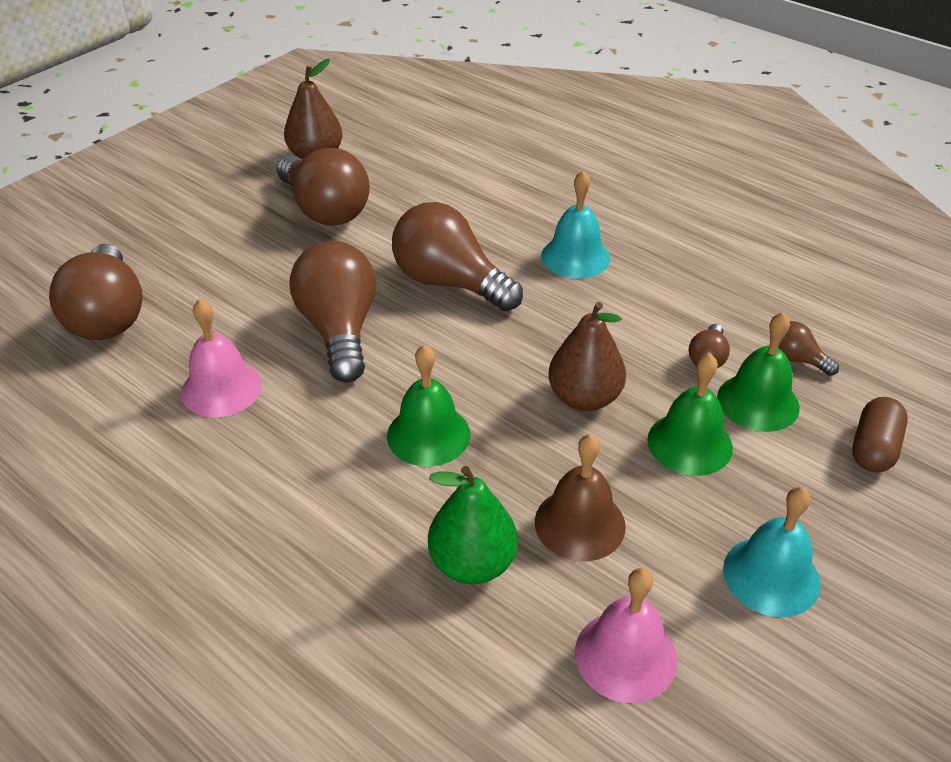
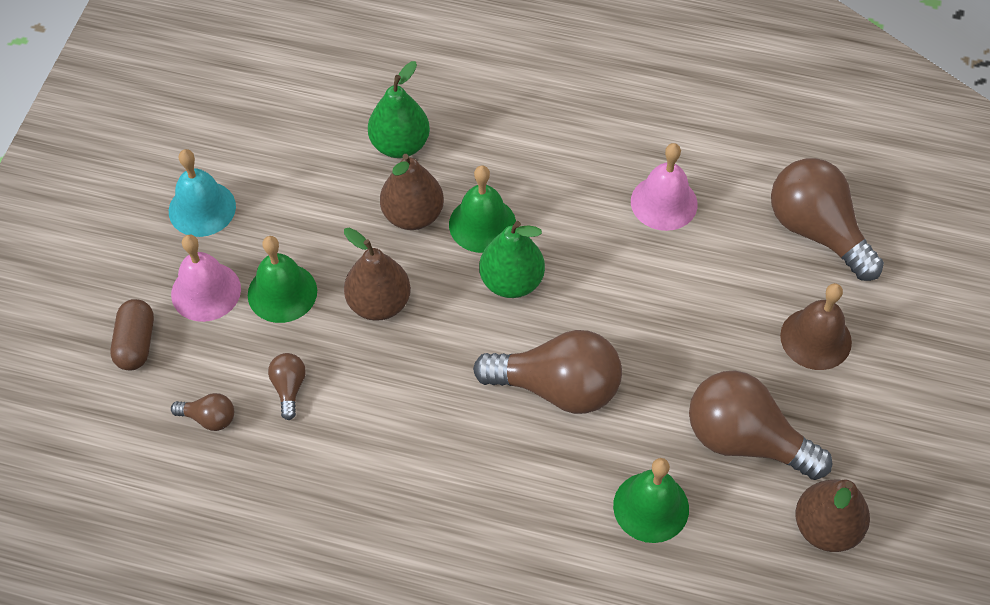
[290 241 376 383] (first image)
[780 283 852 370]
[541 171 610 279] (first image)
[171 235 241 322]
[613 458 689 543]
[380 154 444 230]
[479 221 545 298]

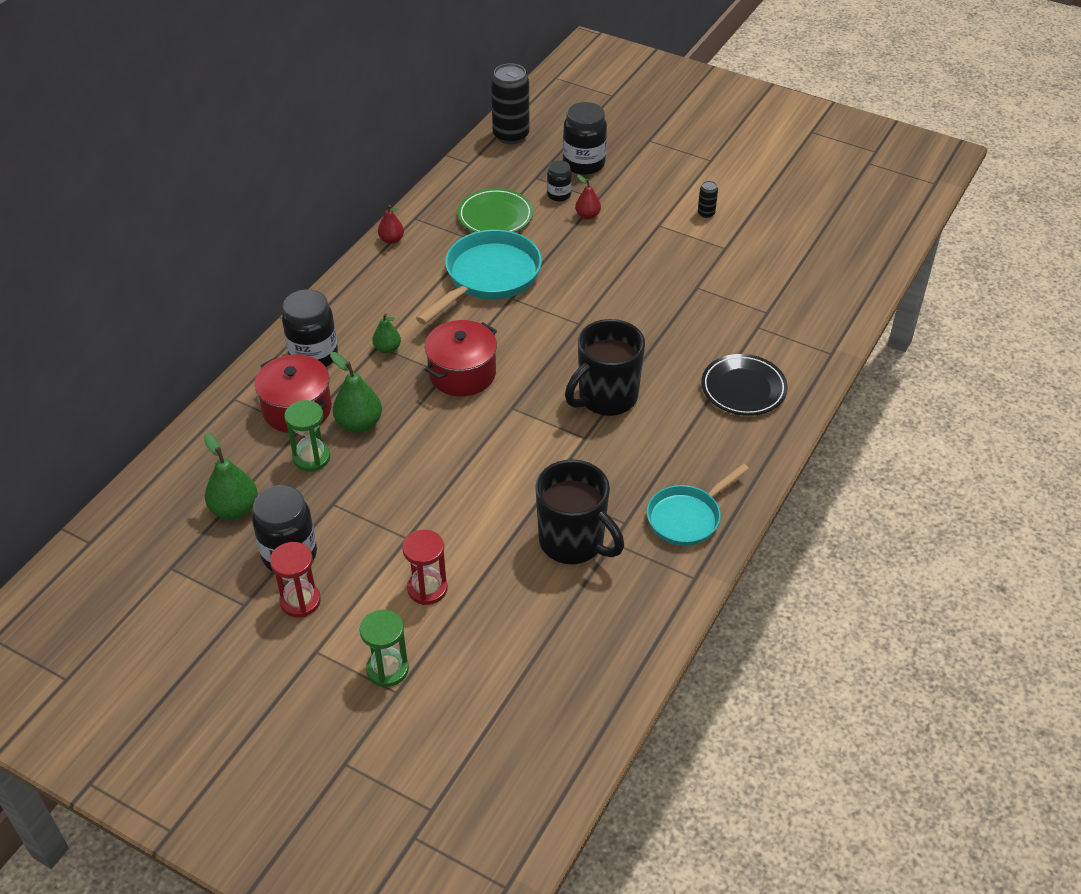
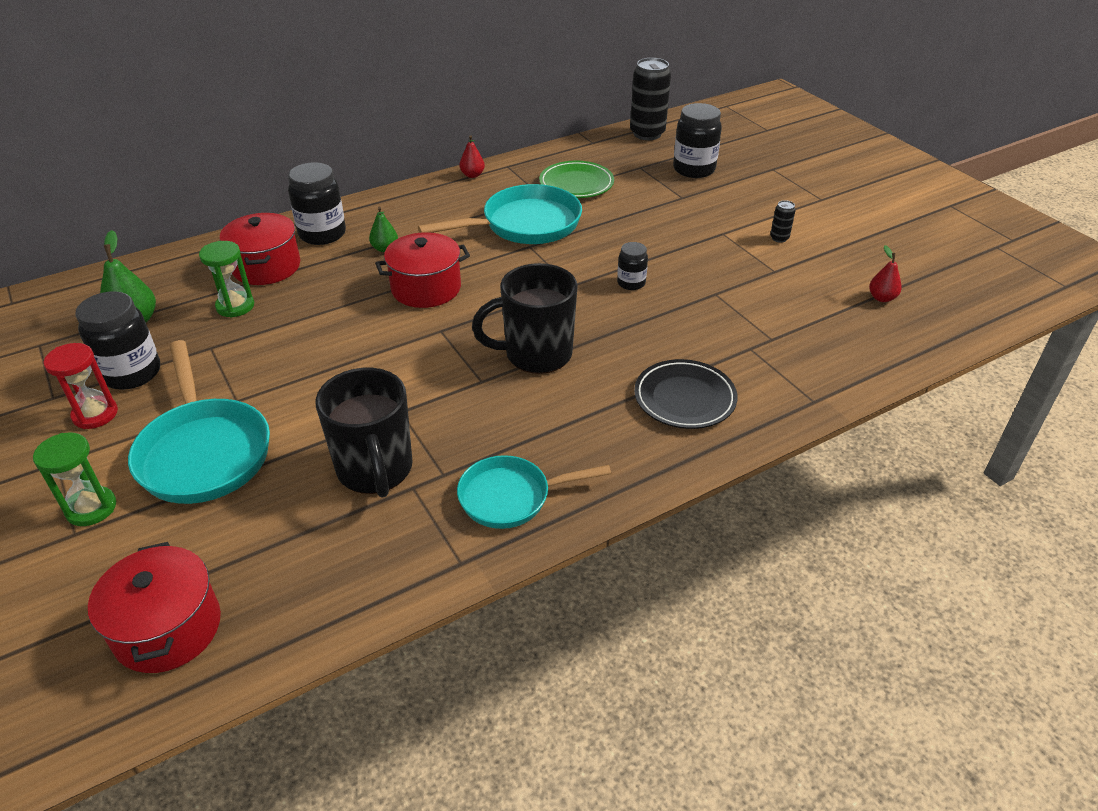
[330 352 382 433] (first image)
[128 340 270 504]
[617 242 648 290]
[869 245 902 302]
[88 542 221 673]

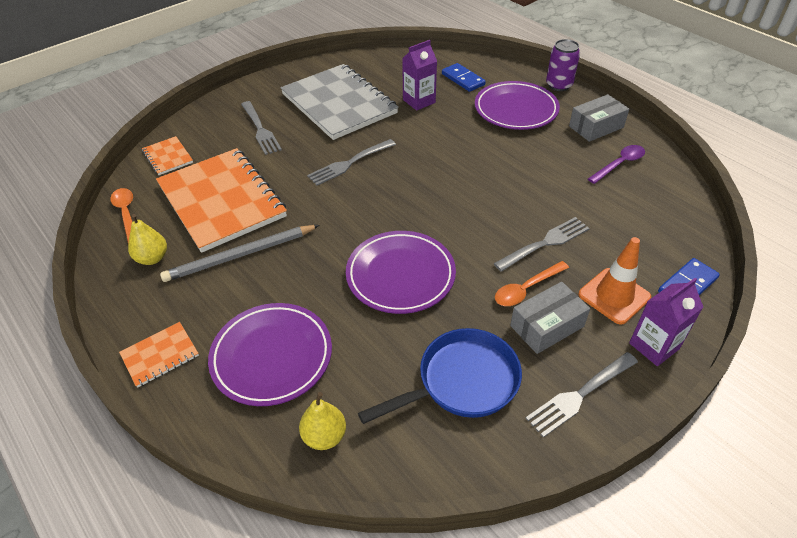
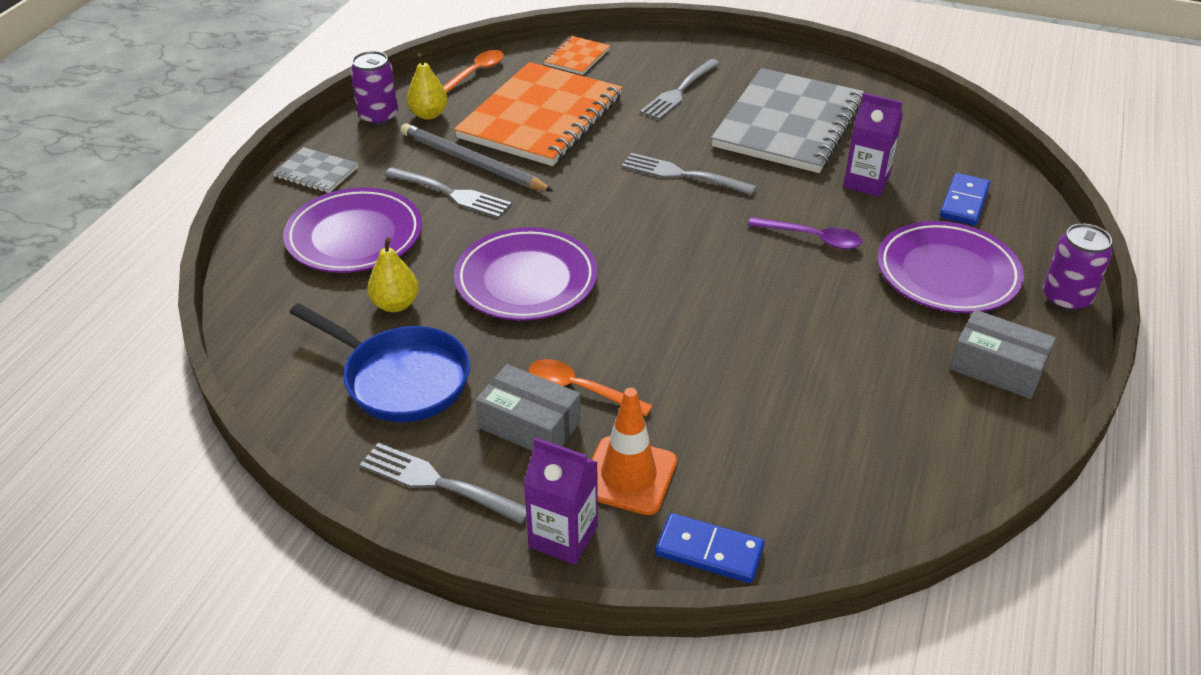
[273 147 358 193]
[367 237 419 312]
[384 167 512 218]
[748 217 862 249]
[350 51 398 126]

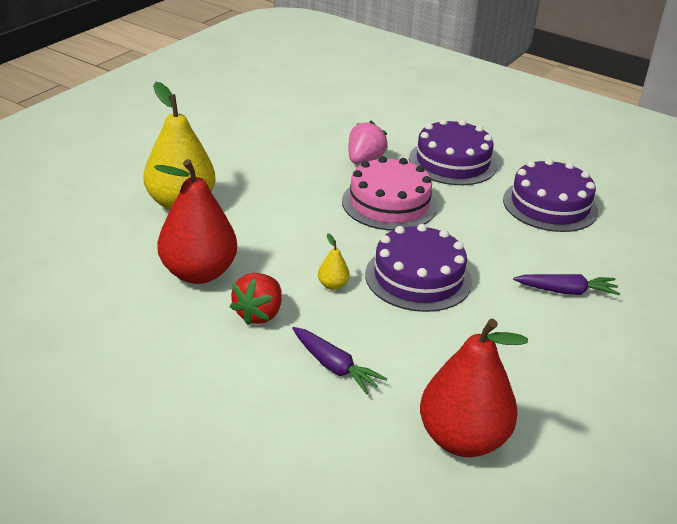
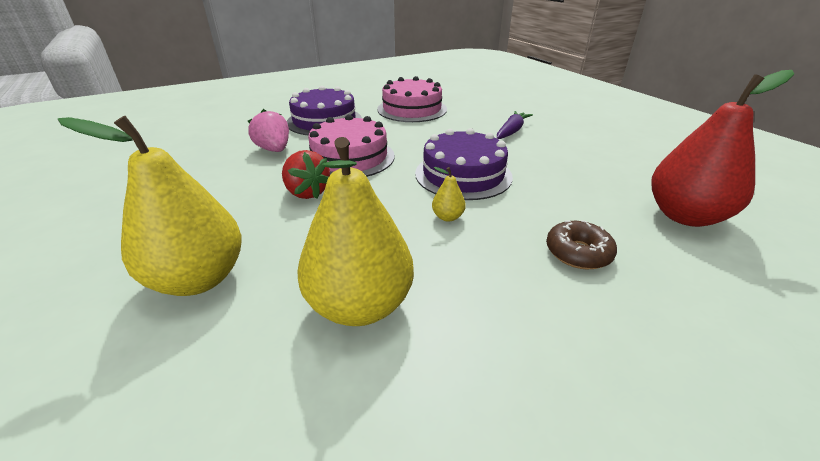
[297 137 414 326]
[282 150 330 199]
[546 220 617 269]
[377 76 447 122]

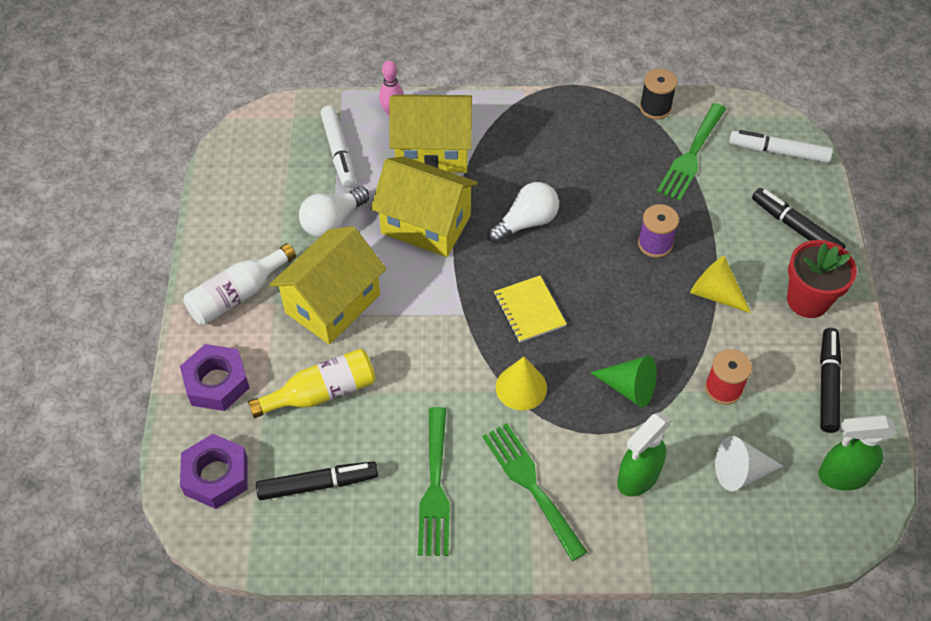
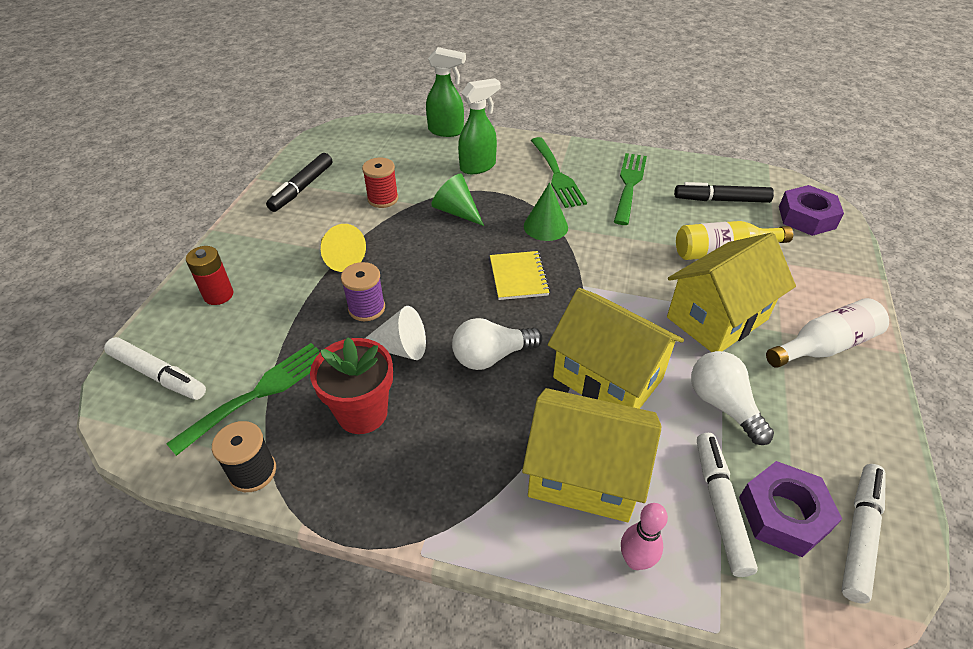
[739 461 842 557]
[691 351 774 445]
[524 182 568 241]
[365 306 426 360]
[186 246 234 305]
[310 337 393 434]
[426 47 466 137]
[841 464 886 604]

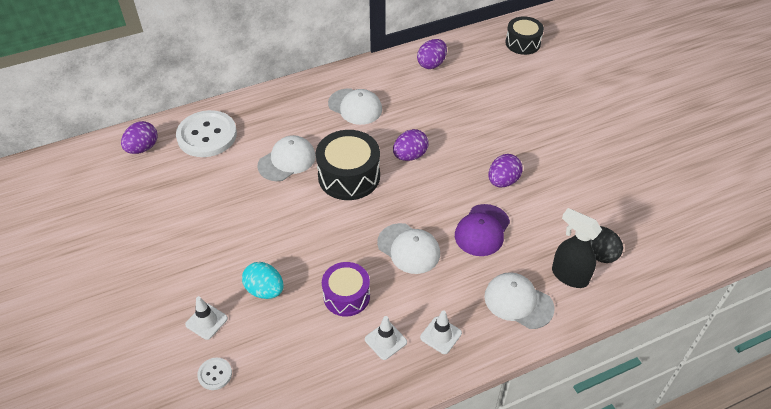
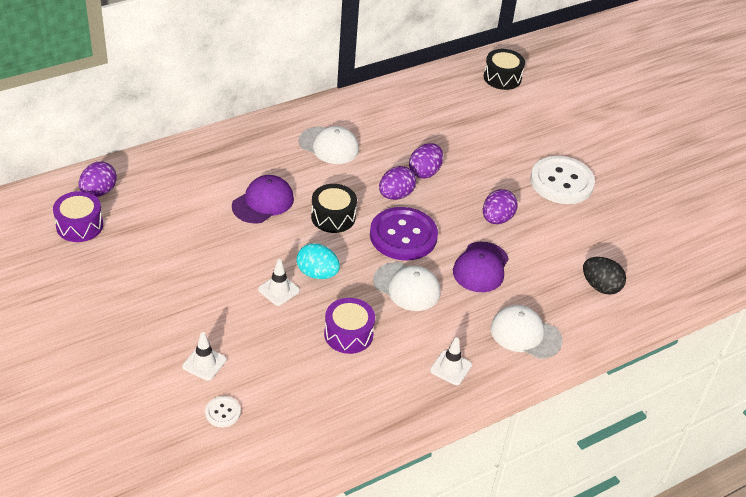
[530 156 595 204]
[297 243 340 279]
[232 175 294 224]
[311 184 357 233]
[258 259 300 306]
[409 143 443 179]
[552 208 602 288] (first image)
[53 191 103 242]
[370 207 438 261]

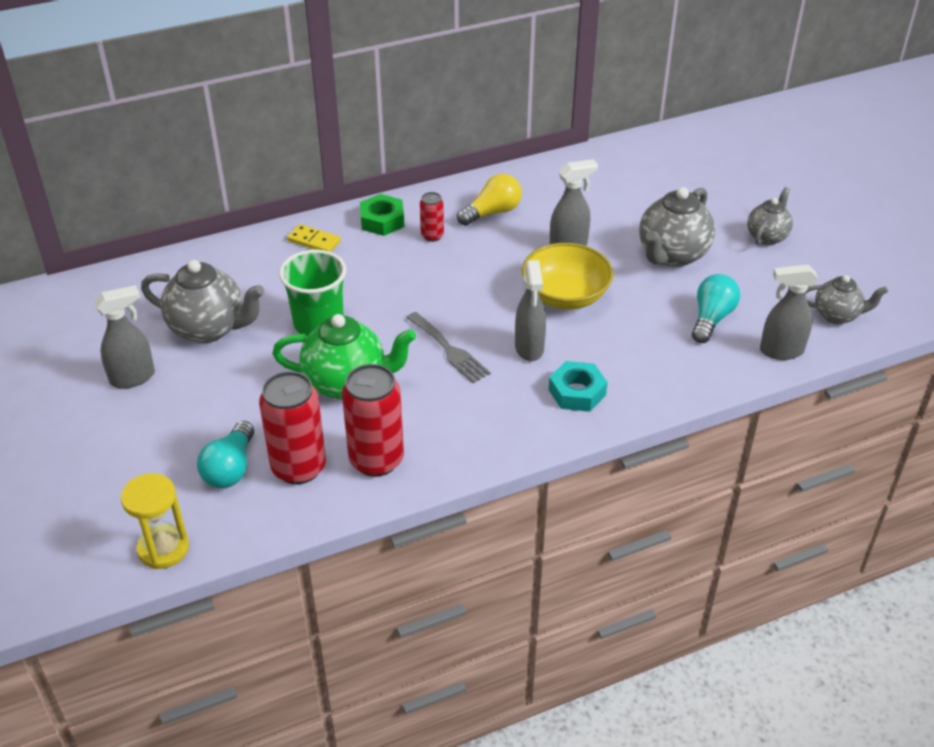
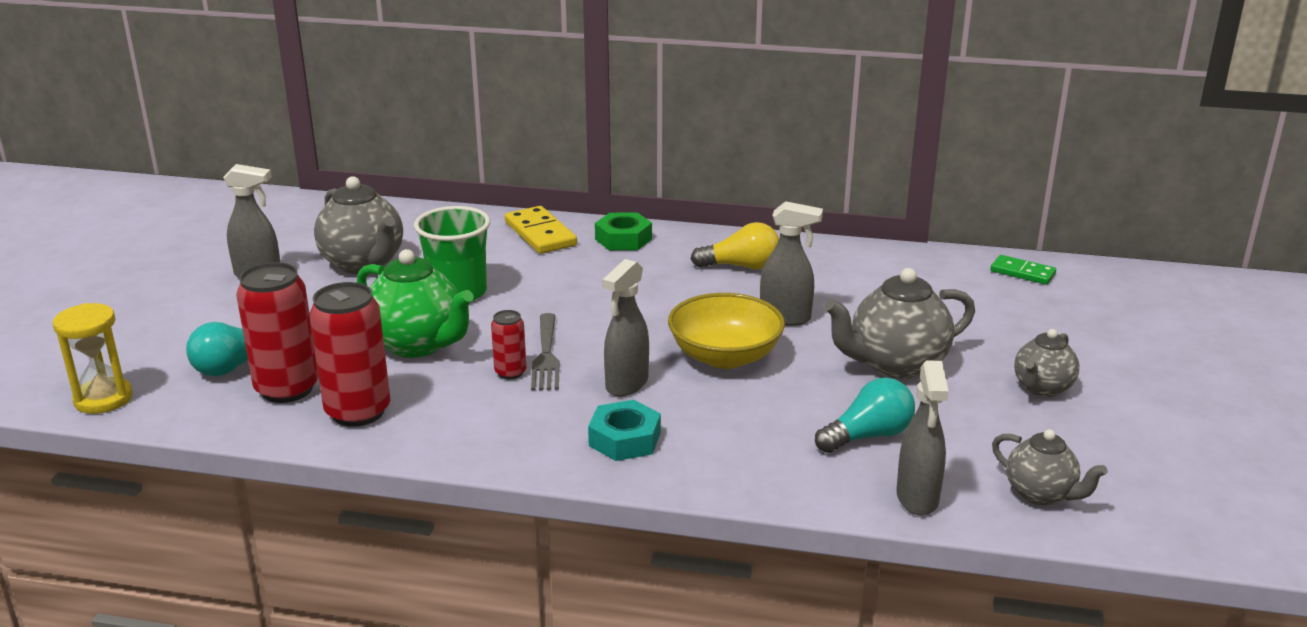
[505 206 577 254]
[491 310 526 379]
[1014 329 1079 397]
[896 360 949 516]
[990 255 1056 285]

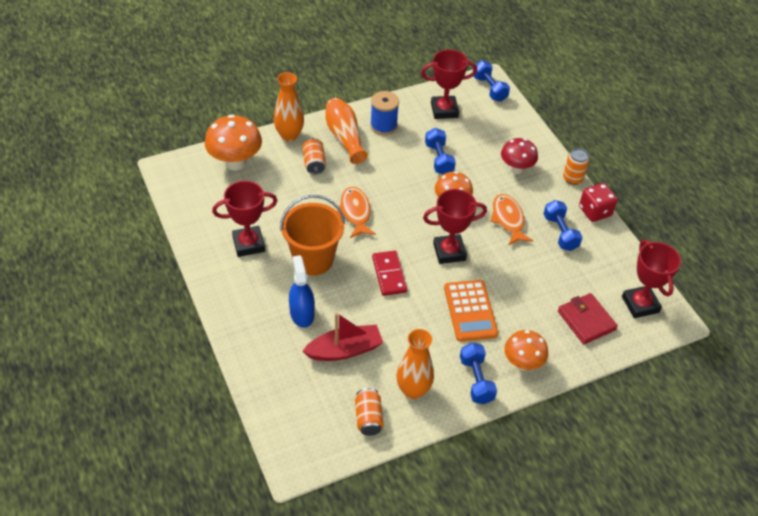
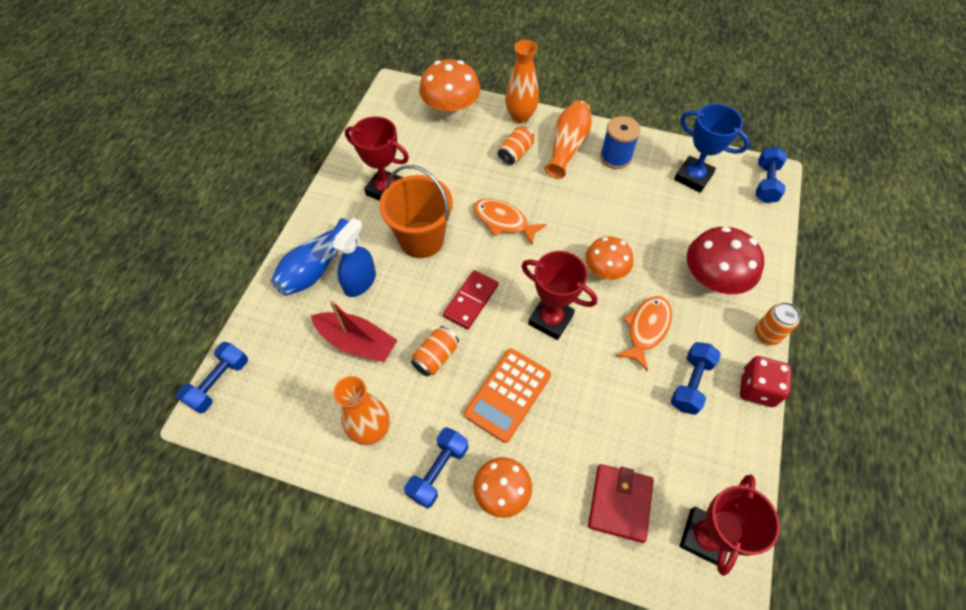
[473 199 547 246]
[411 326 459 377]
[674 104 750 193]
[176 342 248 414]
[687 227 764 294]
[271 218 349 296]

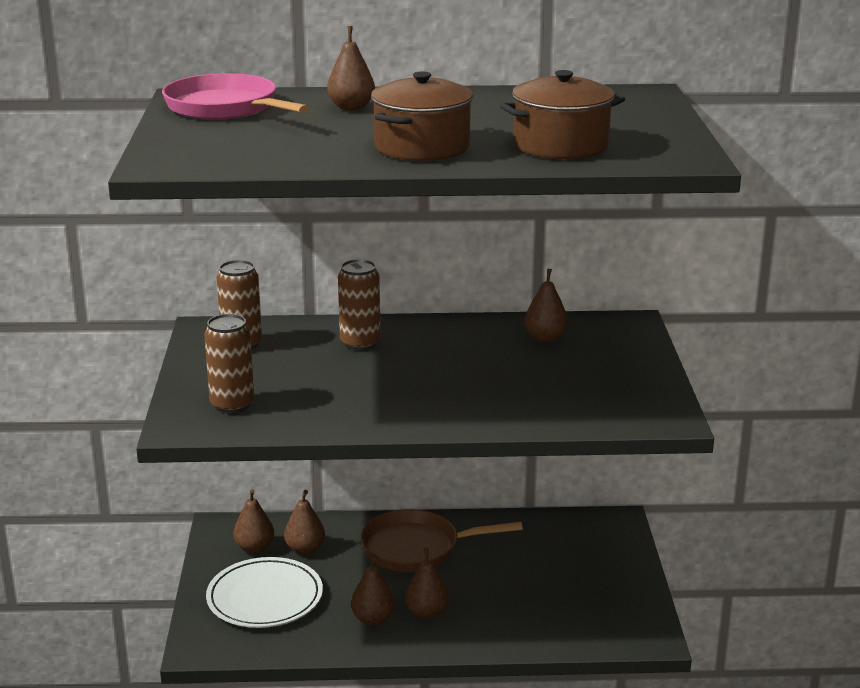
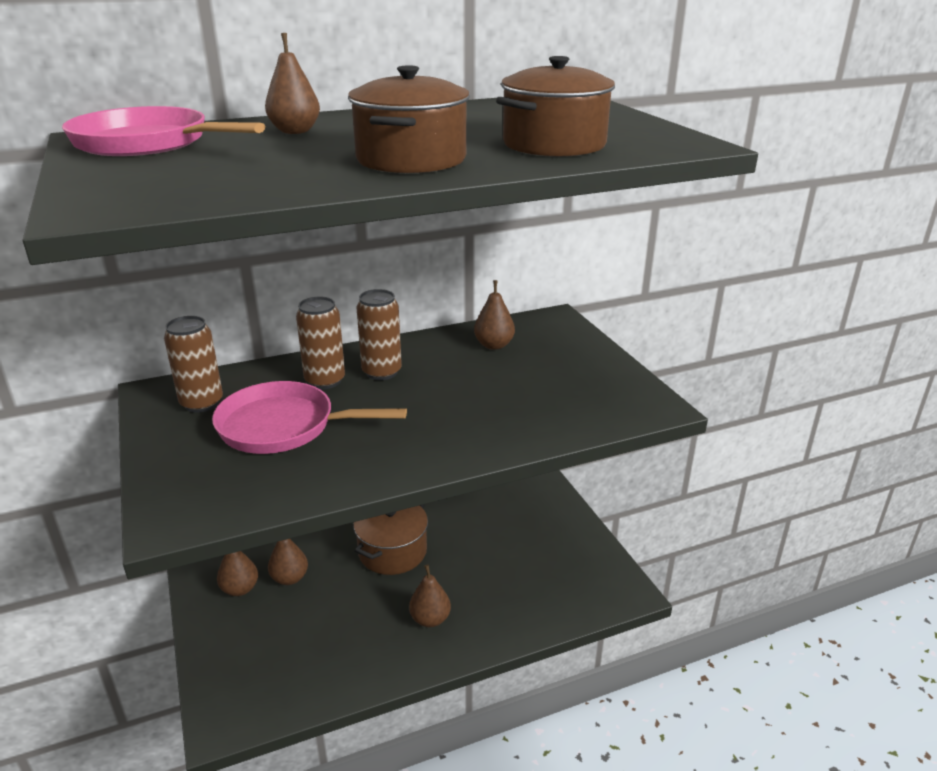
[356 289 402 380]
[206 557 323 628] (first image)
[351 555 395 625] (first image)
[353 504 428 575]
[212 381 407 454]

